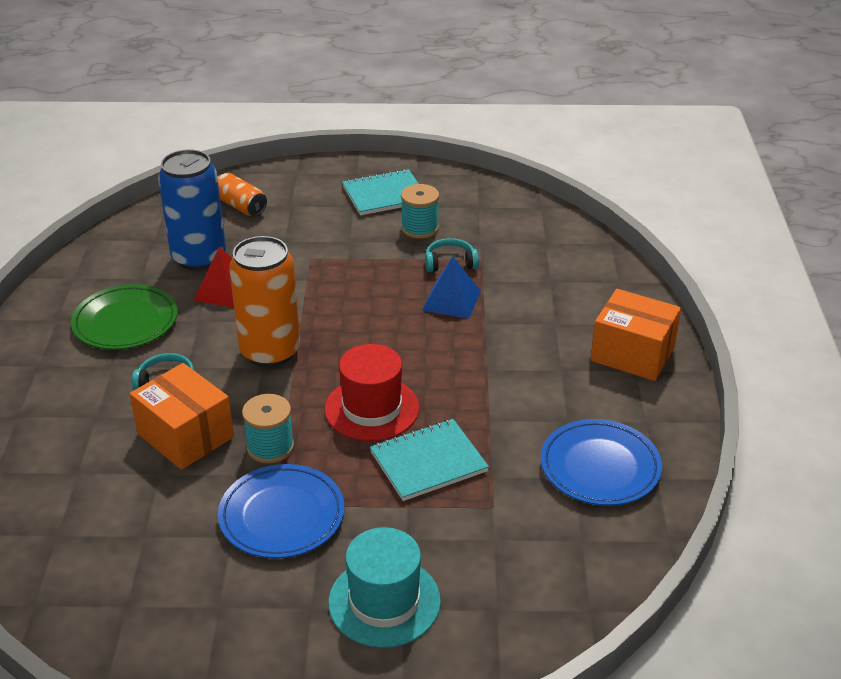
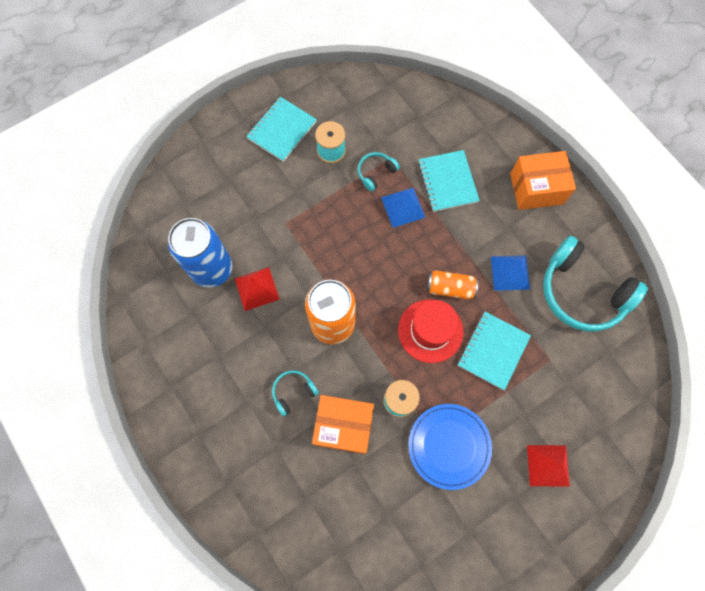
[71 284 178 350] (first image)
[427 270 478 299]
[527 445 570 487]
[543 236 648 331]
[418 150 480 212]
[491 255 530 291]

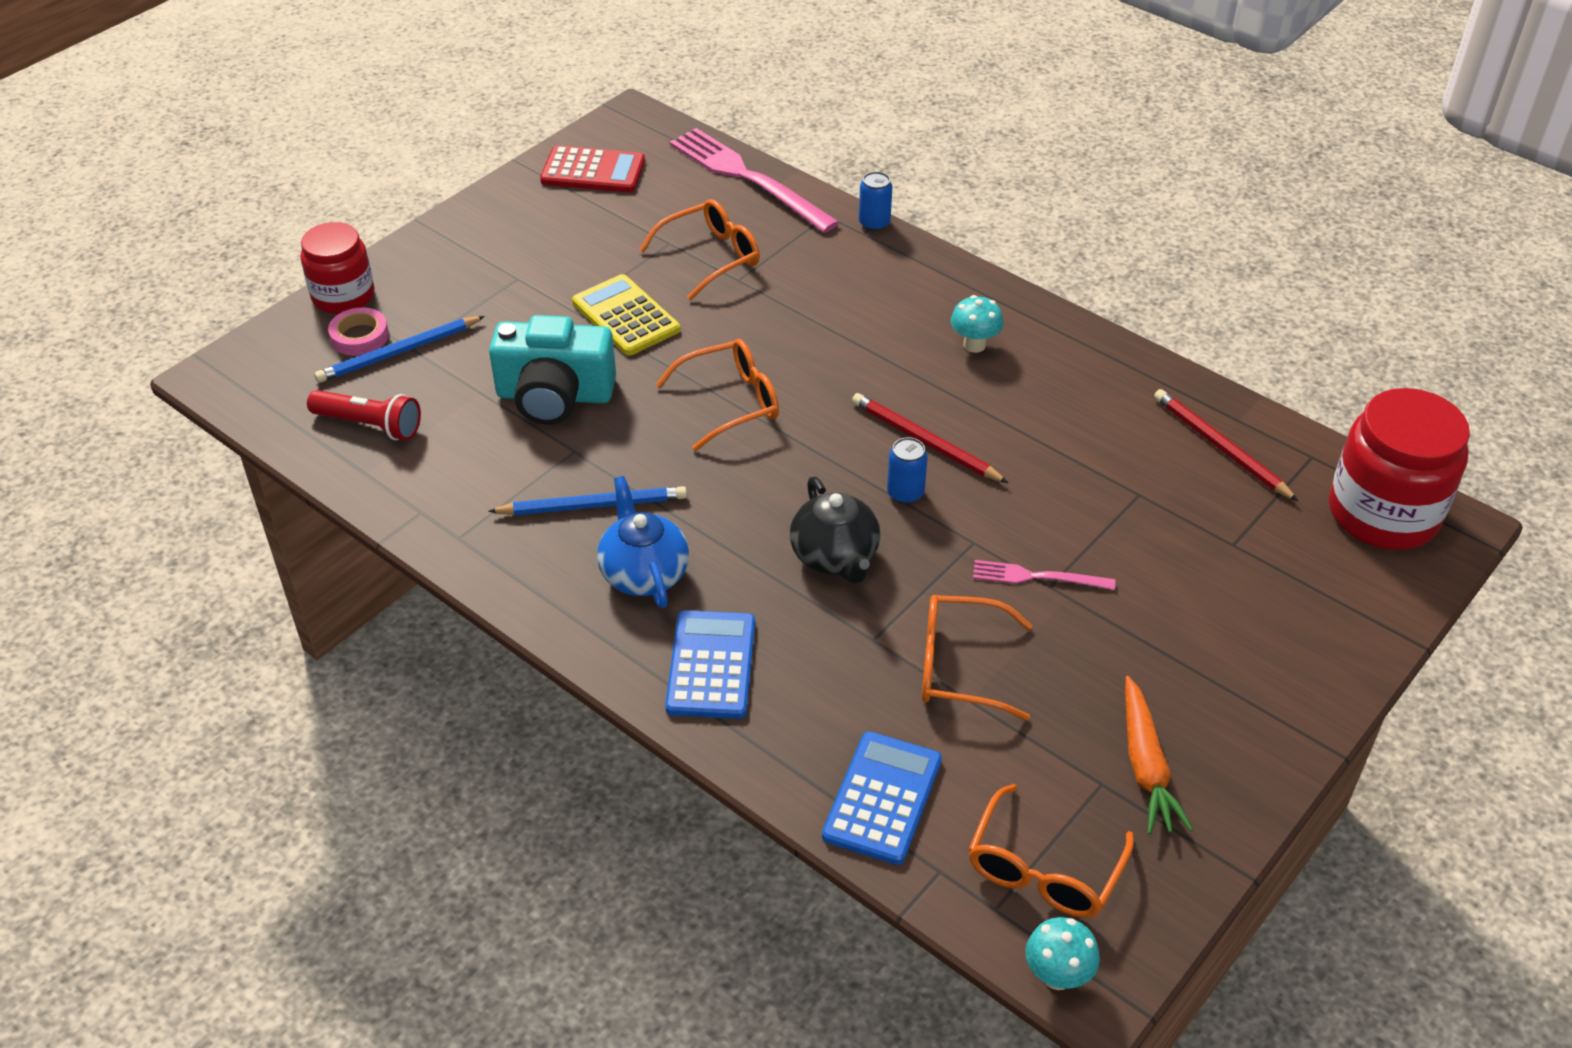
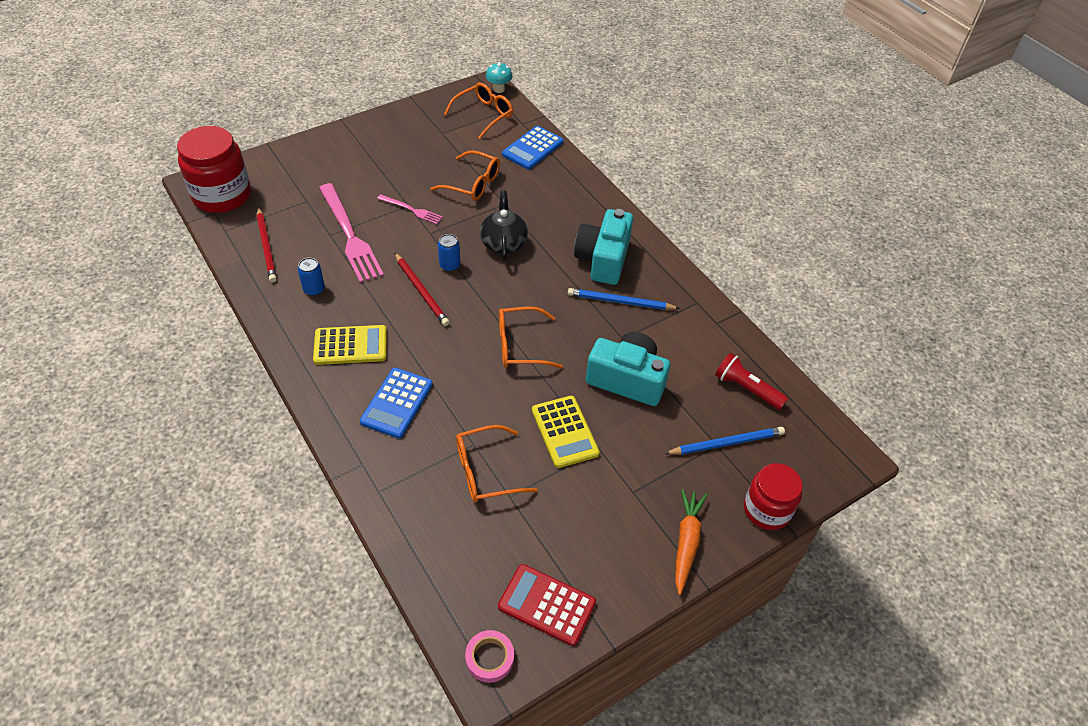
[465 630 514 683]
[574 209 633 285]
[360 368 433 438]
[319 183 384 283]
[298 258 325 296]
[313 325 387 365]
[675 489 707 595]

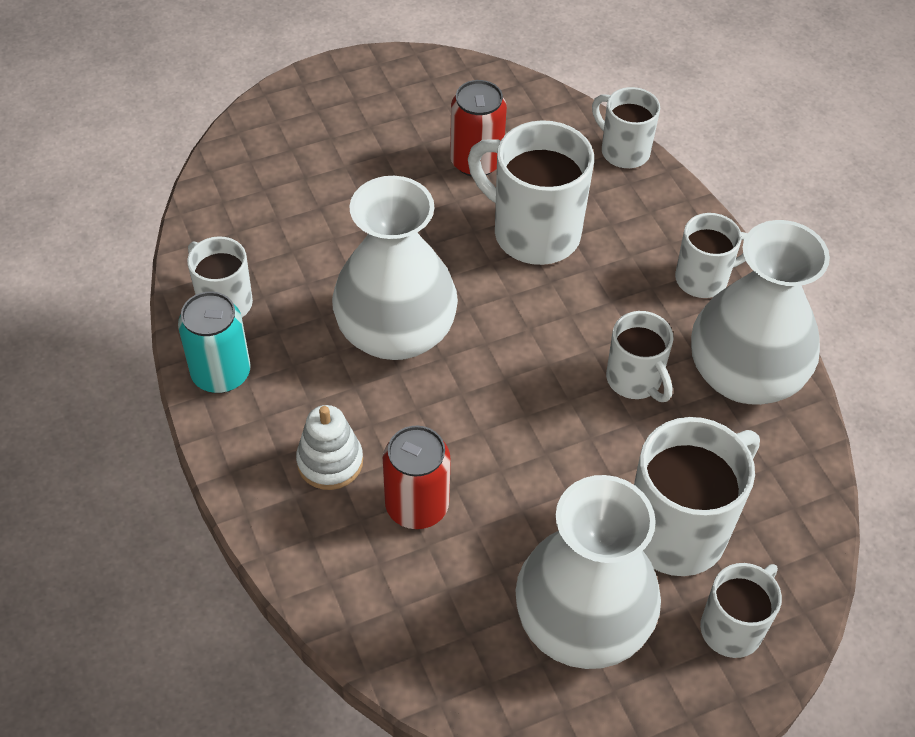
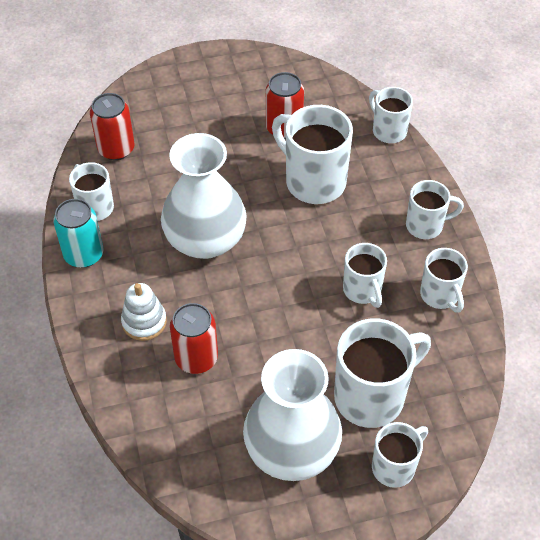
[420 248 468 313]
[90 93 135 160]

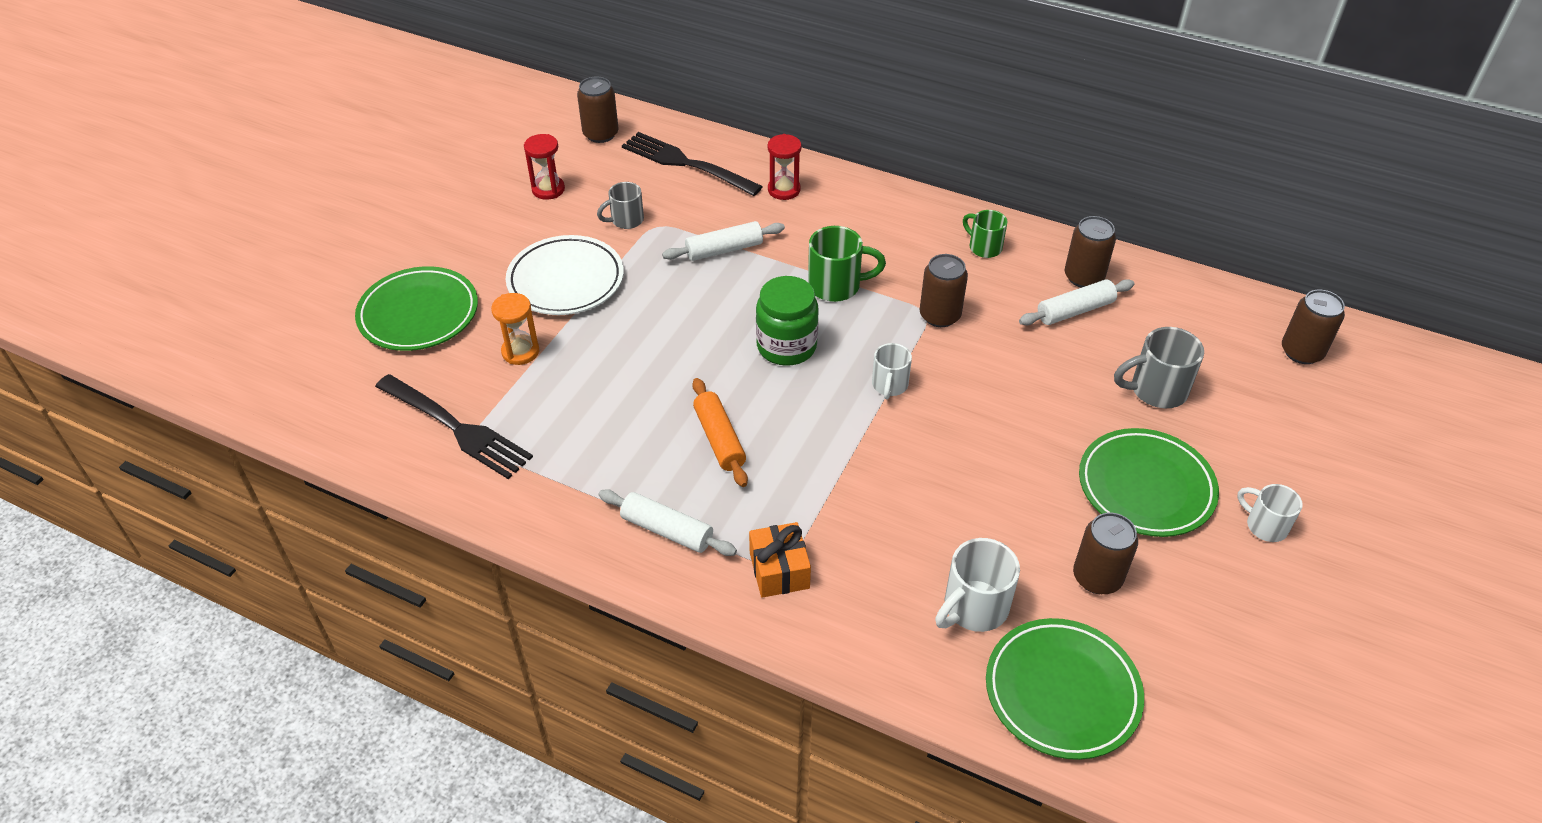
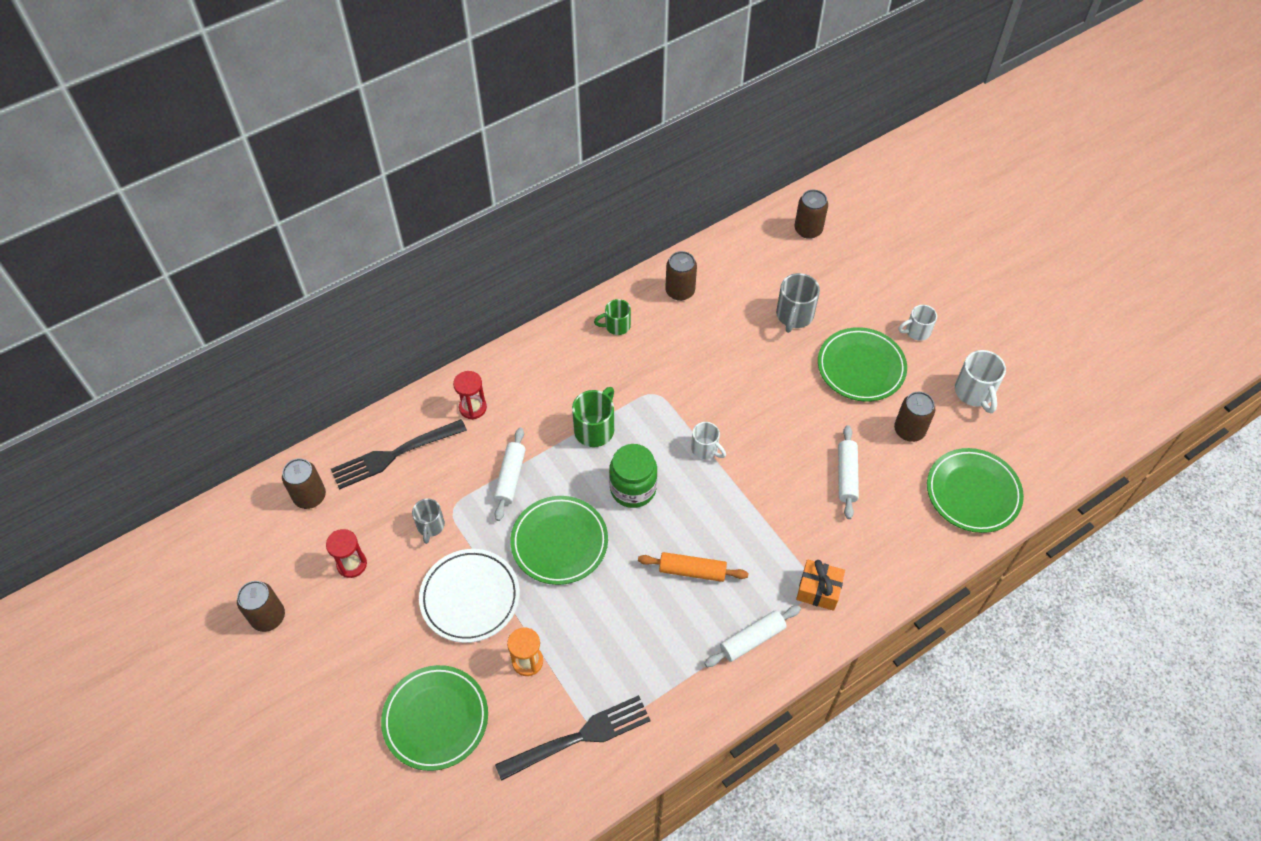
[237 581 285 632]
[955 350 1006 413]
[838 425 859 519]
[510 496 608 585]

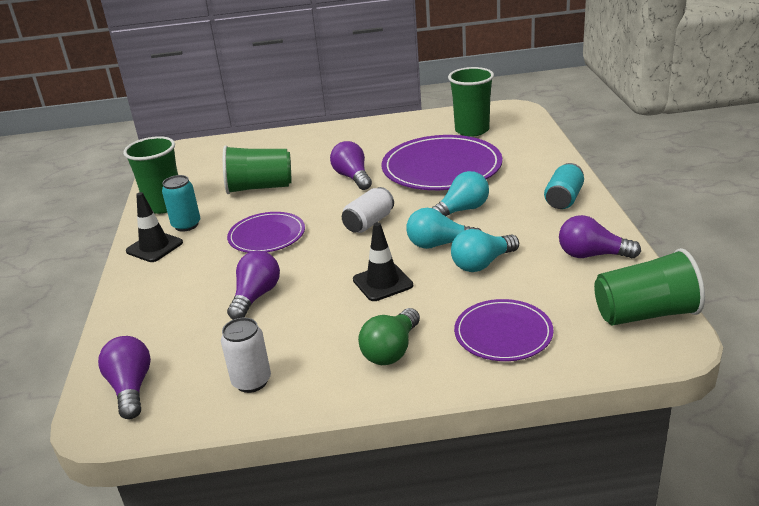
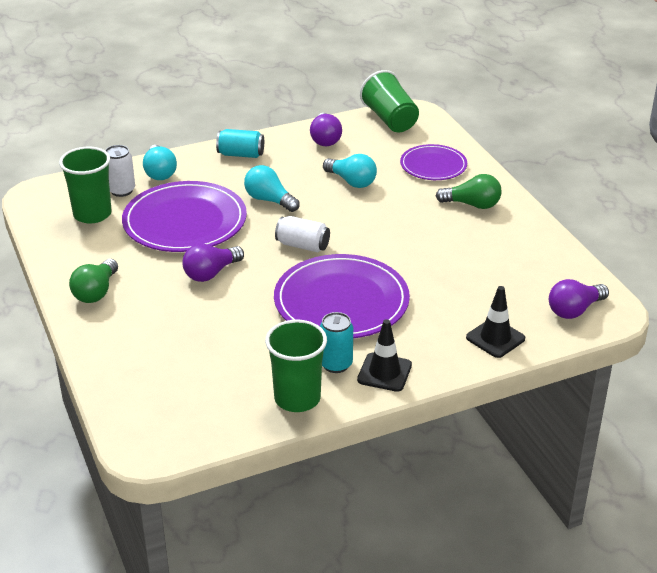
[105 145 135 197]
[223 145 291 194] (first image)
[274 254 410 338]
[227 251 280 320] (first image)
[466 286 525 358]
[143 145 177 180]
[69 259 118 303]

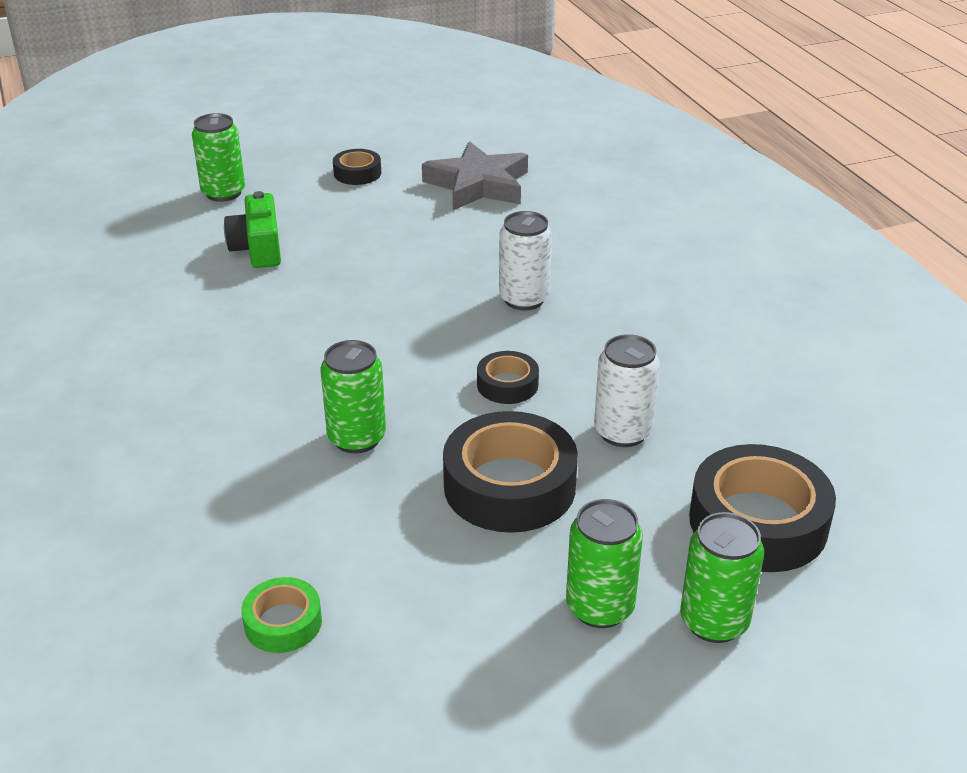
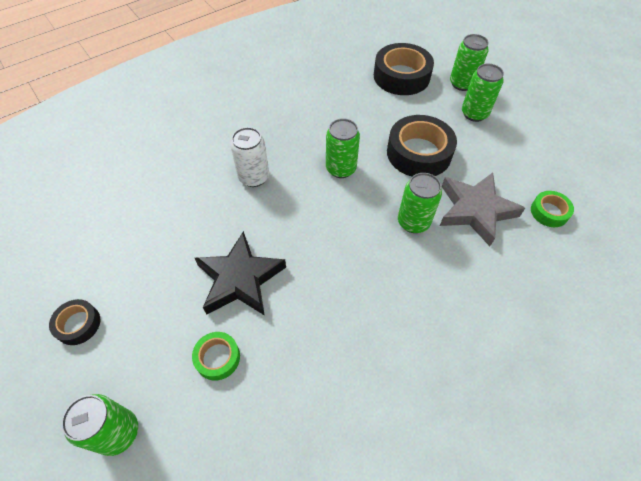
[192 332 240 381]
[440 173 525 246]
[326 118 360 178]
[594 334 660 447] (first image)
[195 231 286 316]

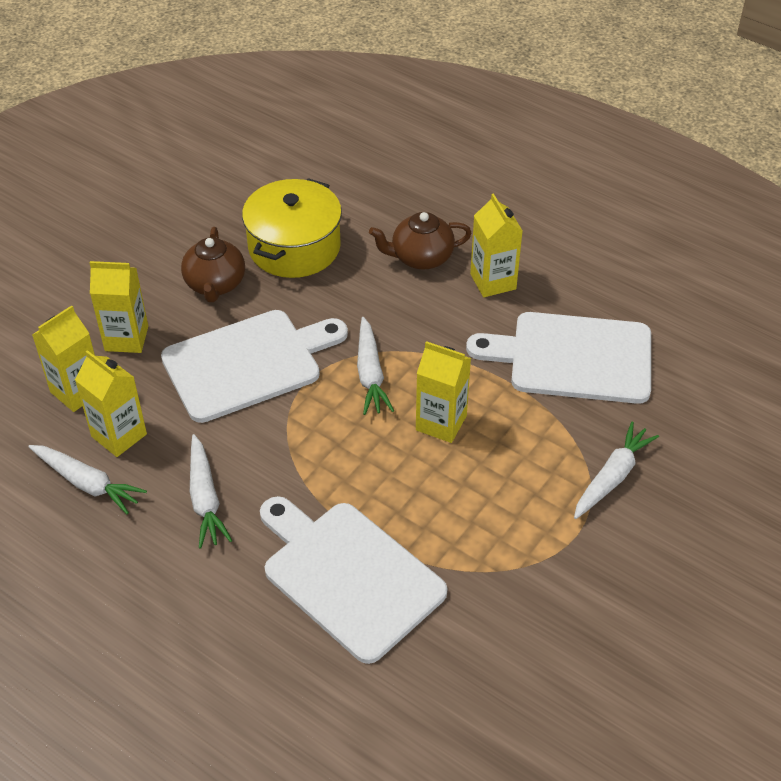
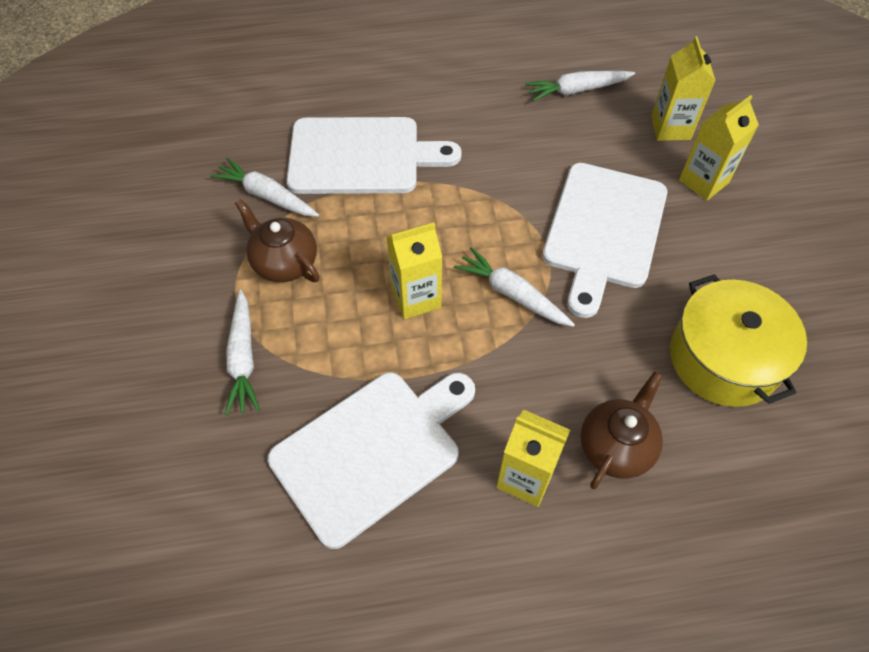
[75 350 147 457] (first image)
[235 199 320 282]
[210 158 319 217]

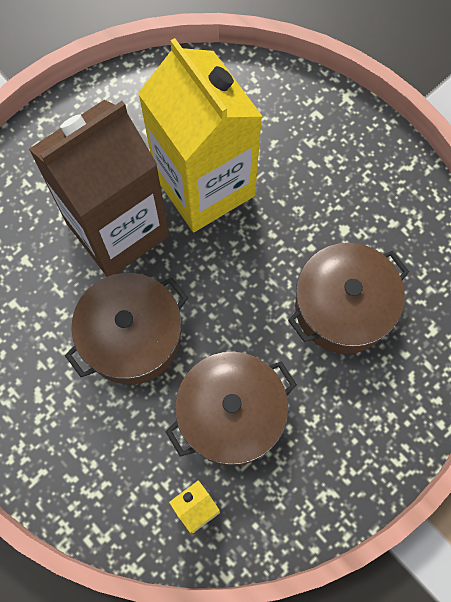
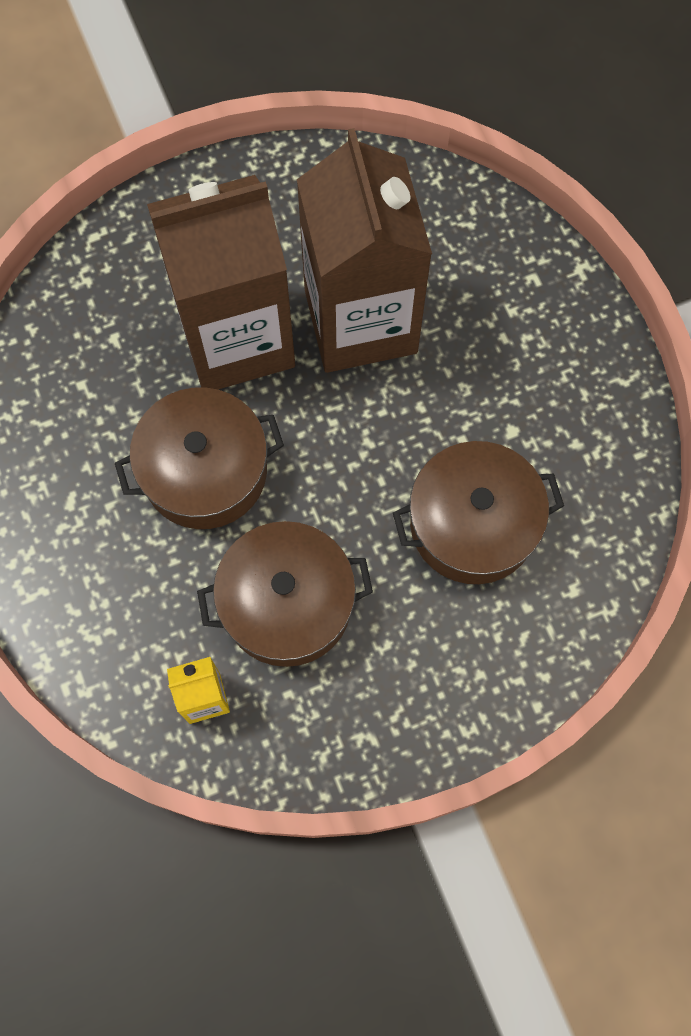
[297 128 432 373]

